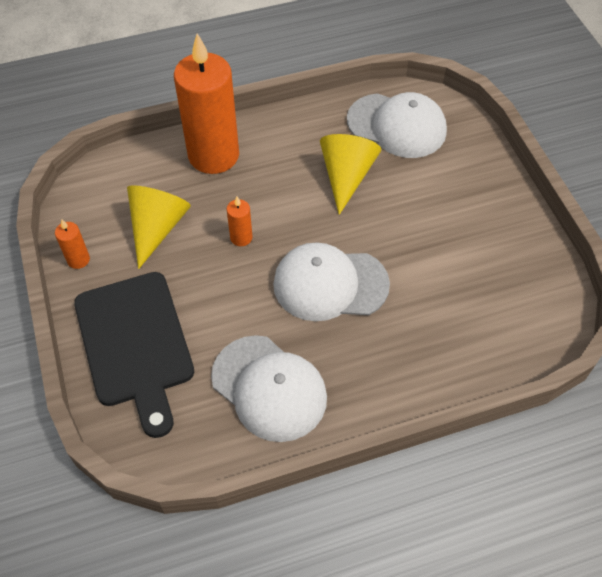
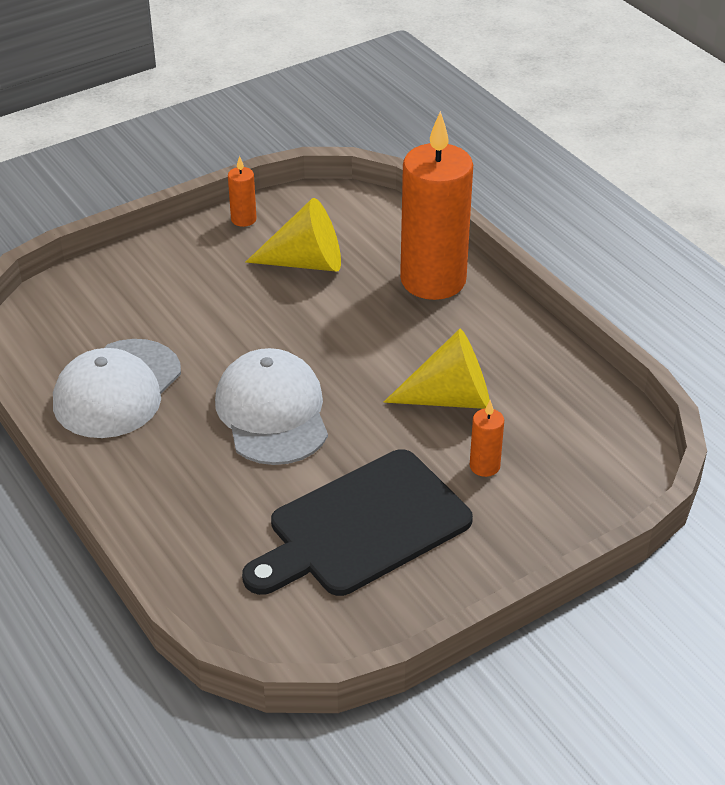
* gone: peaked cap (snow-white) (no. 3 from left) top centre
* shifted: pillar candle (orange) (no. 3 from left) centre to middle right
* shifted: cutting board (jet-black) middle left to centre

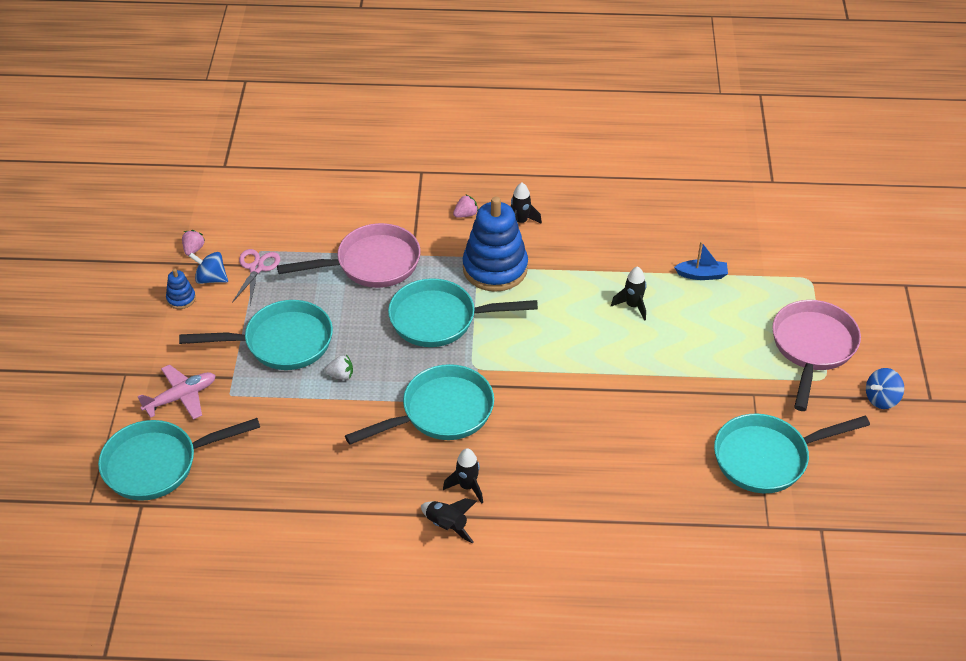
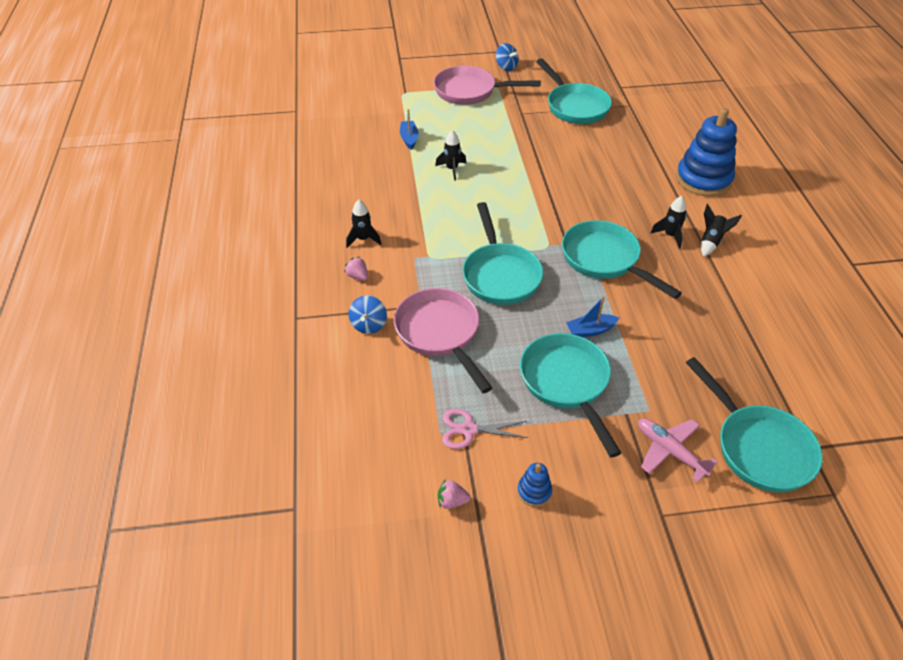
* shifted: stacking rings (blue) (no. 2 from left) centre to top right
* shifted: toy top (blue) (no. 1 from left) middle left to centre
* swapped: toy strawberry (snow-white) centre to sailboat (blue) (no. 2 from left) centre

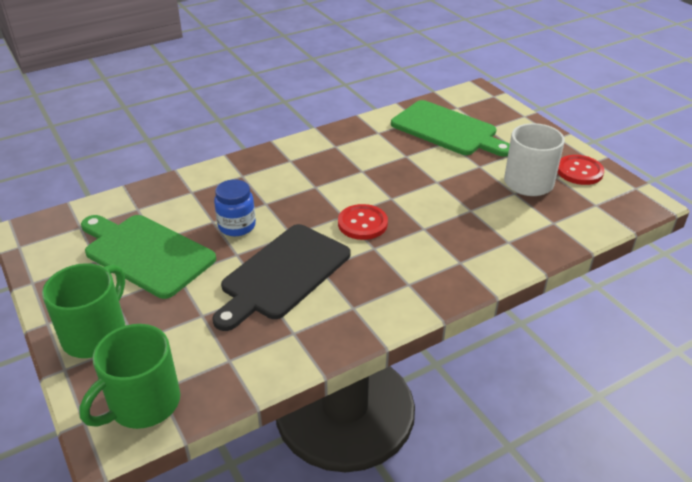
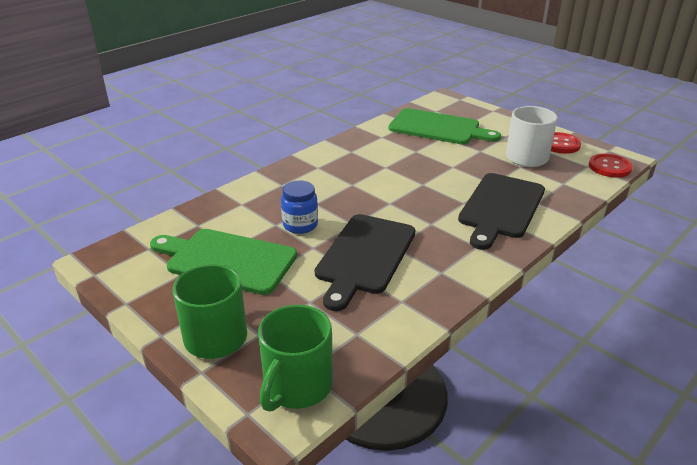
* shifted: shirt button (crimson) (no. 1 from left in the first image) centre to shirt button (crimson) (no. 2 from left) middle right
* new: cutting board (jet-black) (no. 2 from left) middle right

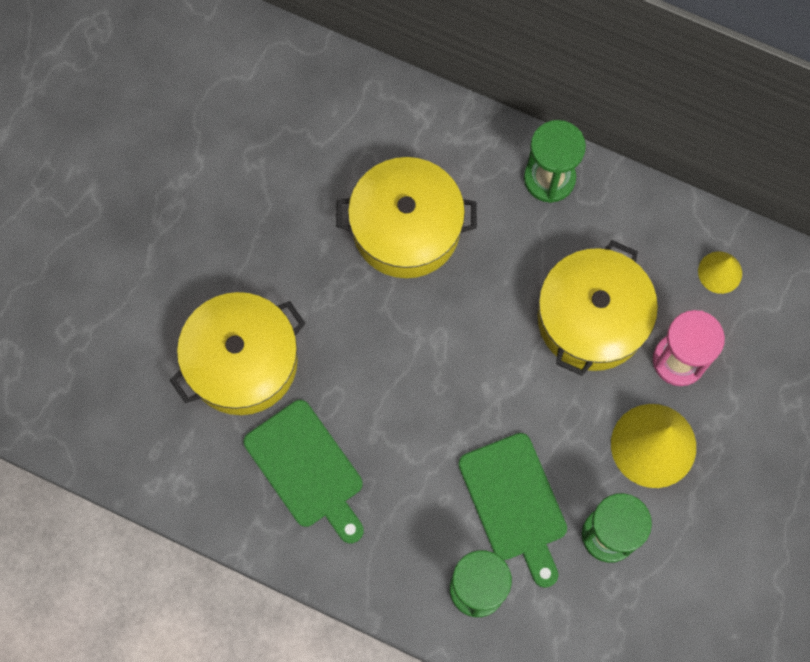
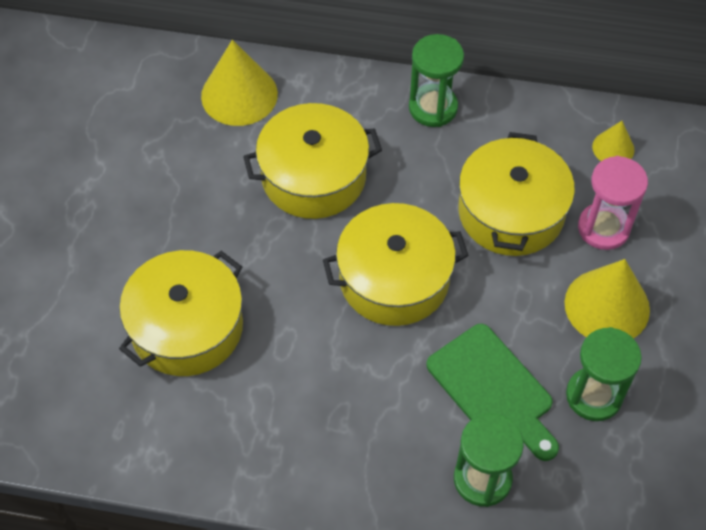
* gone: cutting board (leaf-green) (no. 1 from left) bottom centre
* new: solid cone (bright yellow) (no. 1 from left) top centre
* new: stockpot (bright yellow) (no. 3 from left) centre

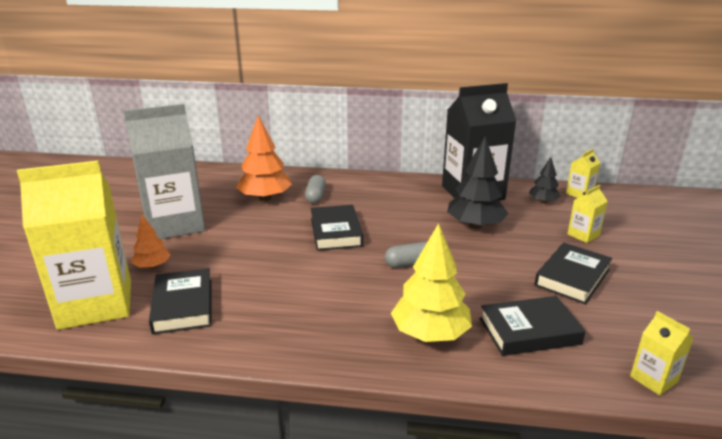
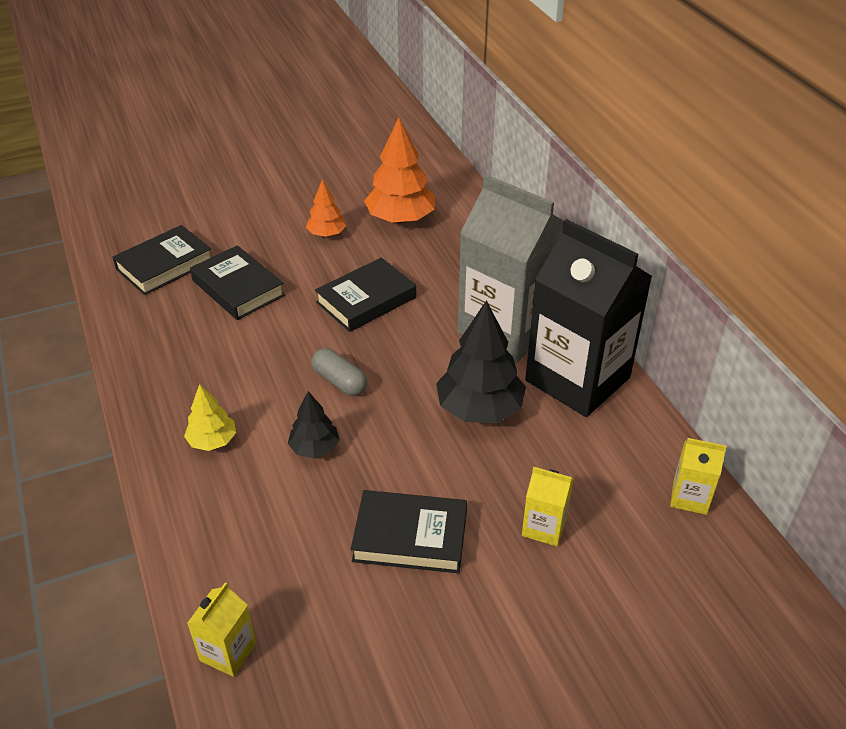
* shifted: juice carton (ash-grey) middle left to centre
* shifted: fir tree (jet-black) (no. 2 from left in the first image) middle right to fir tree (jet-black) (no. 1 from left) centre
* gone: juice carton (bright yellow) (no. 1 from left) middle left
* gone: capsule (ash-grey) (no. 1 from left) centre
* shifted: fir tree (orange) (no. 1 from left) middle left to top centre
* scaled: fir tree (bright yellow) centre = middle left x0.56
* shifted: hardcover (jet-black) (no. 3 from left in the first image) bottom right to hardcover (jet-black) (no. 2 from left) middle left

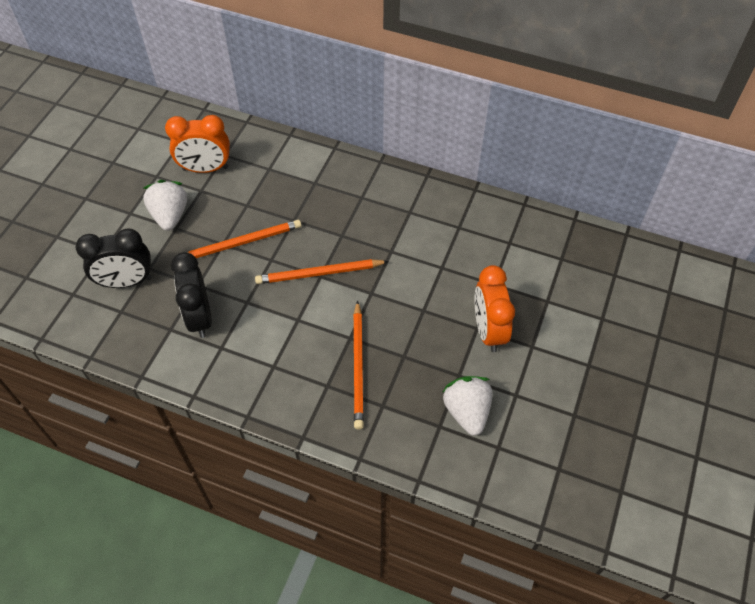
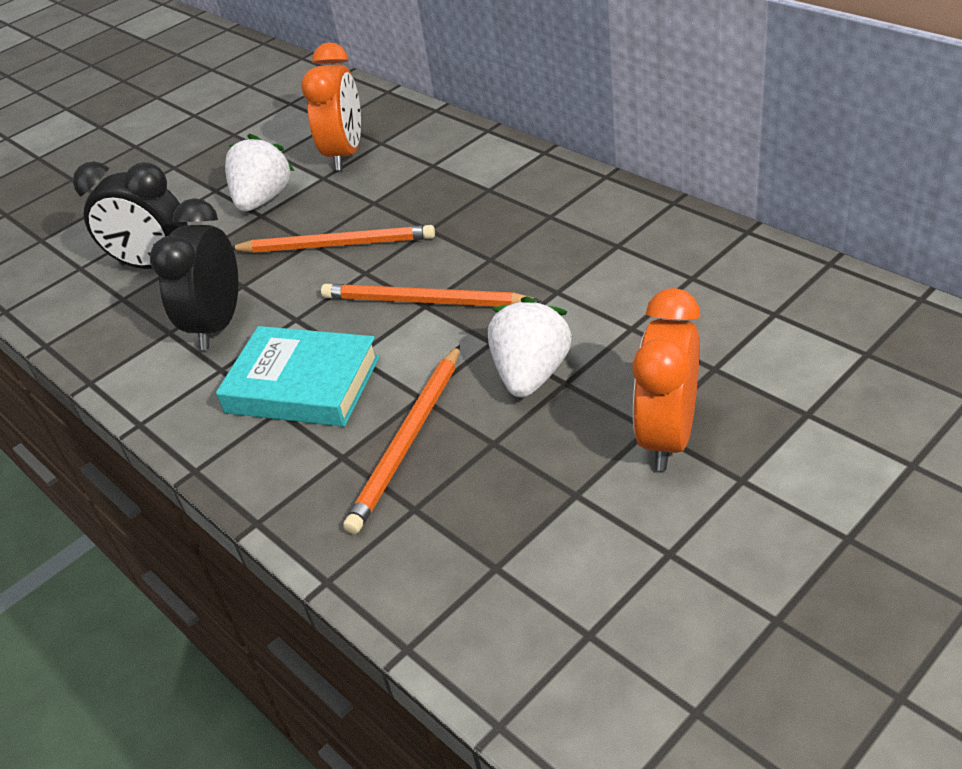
* rotated: clock (orange) (no. 1 from left) top left = top centre 105 degrees counterclockwise
* shifted: toy strawberry (snow-white) (no. 2 from left) bottom centre to centre
* new: hardcover (teal) middle left

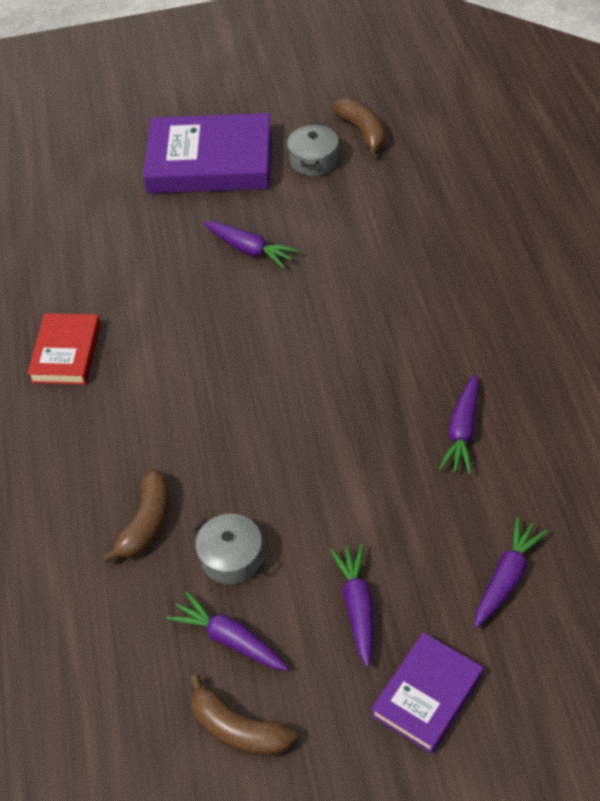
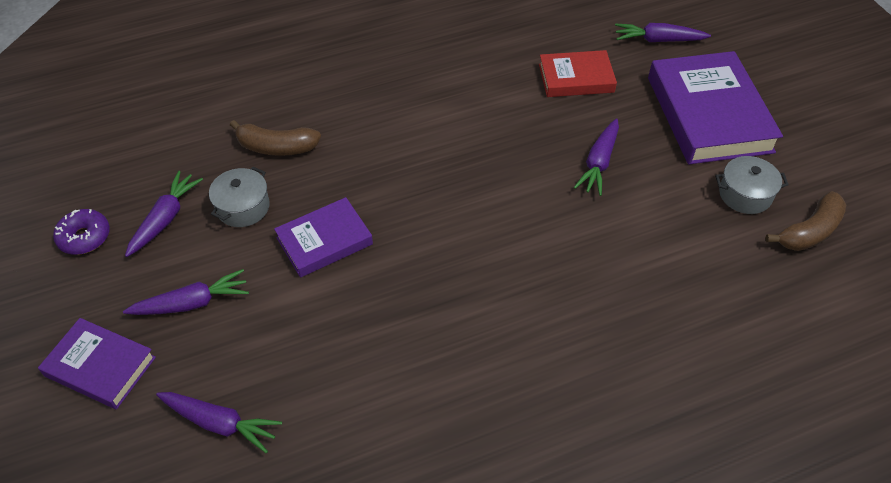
* shifted: hardcover (crimson) middle left to top centre
* shifted: carrot (purple) (no. 4 from left in the first image) middle right to carrot (purple) (no. 5 from left) top right
* swapped: banana (brown) (no. 2 from left) bottom centre to donut (purple) middle left
* new: hardcover (purple) (no. 2 from left) centre

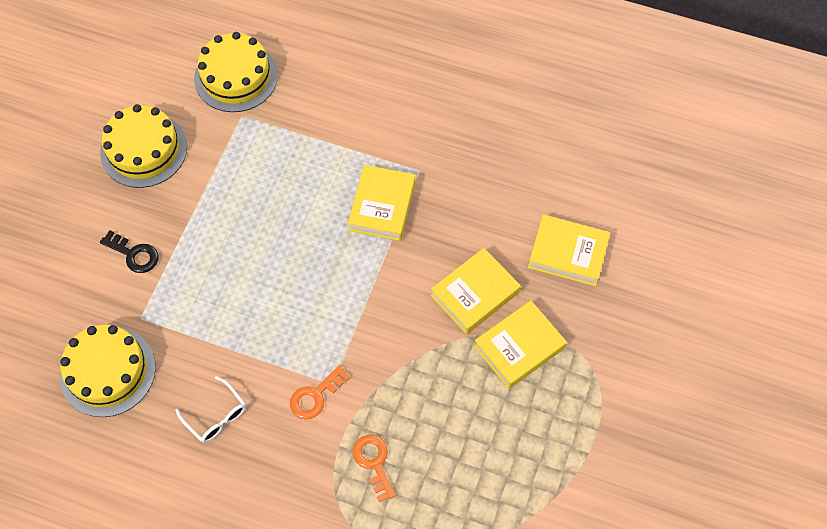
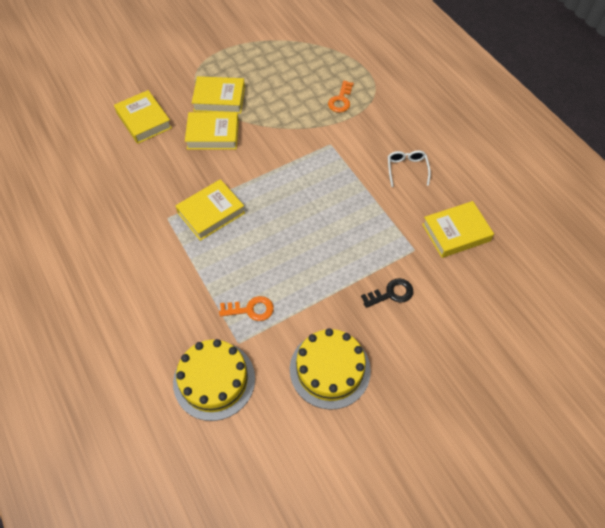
* rotated: door key (jet-black) middle left = centre 90 degrees clockwise
* swapped: gateau (bright yellow) (no. 1 from left) bottom left to hardcover (bright yellow) (no. 5 from left) middle right
* shifted: door key (orange) (no. 1 from left) bottom centre to centre

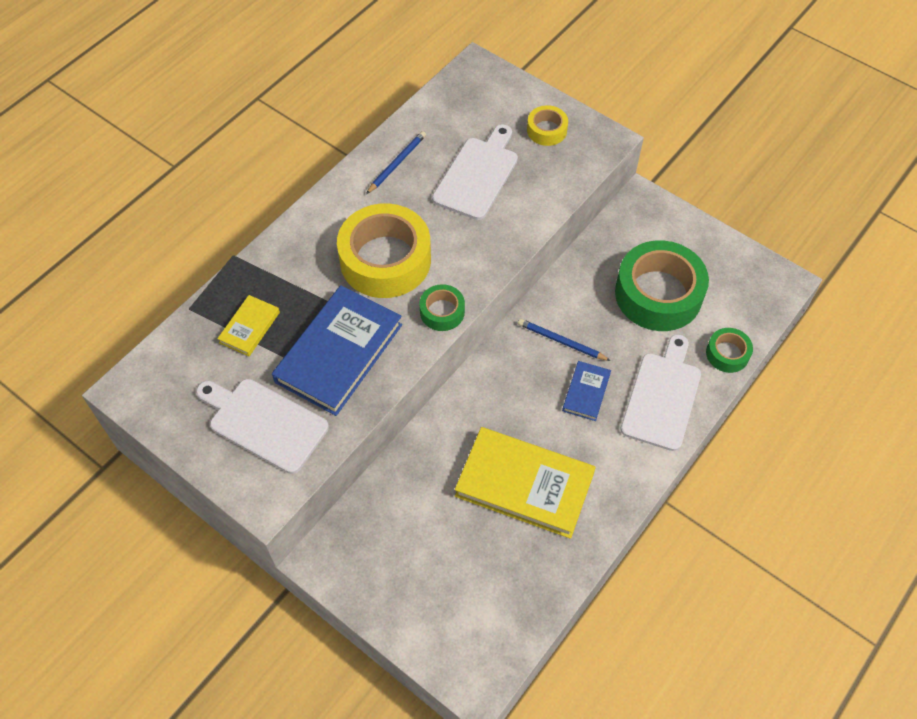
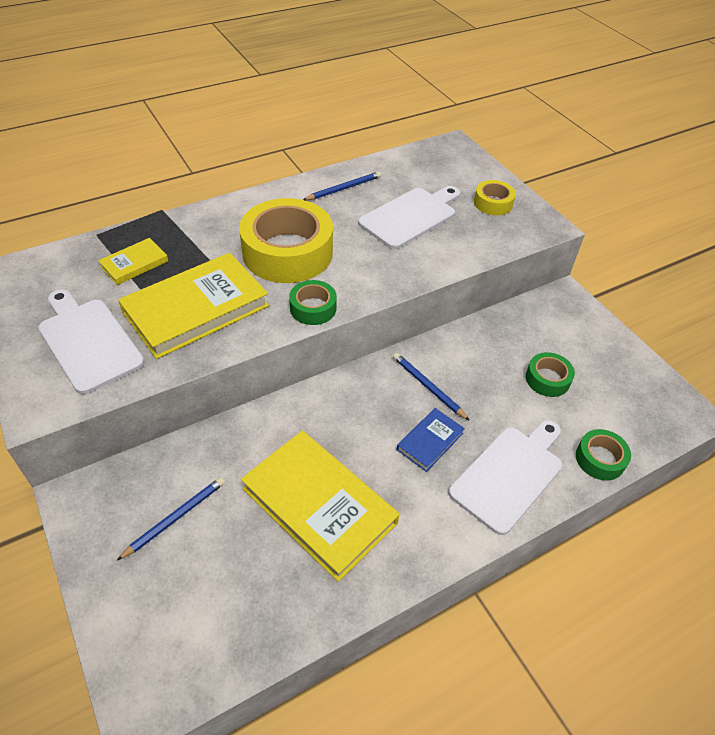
* scaled: tape (leaf-green) (no. 2 from left) middle right = middle right x0.48
* repainted: hardcover (blue) (no. 1 from left) centre to hardcover (bright yellow) (no. 2 from left) middle left
* new: pencil (blue) (no. 1 from left) bottom left

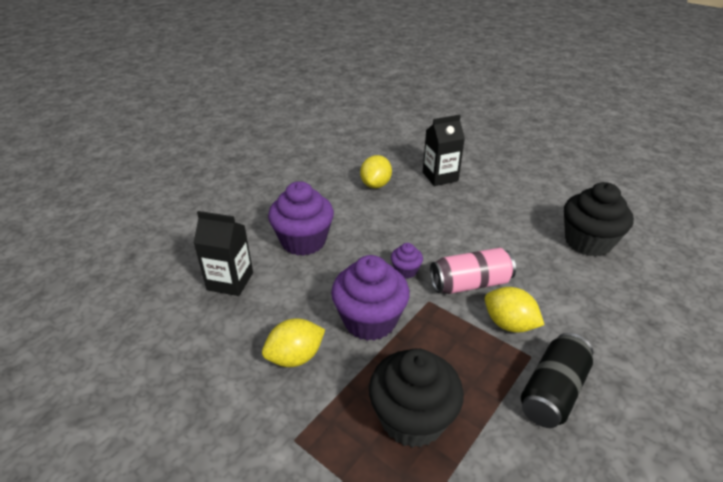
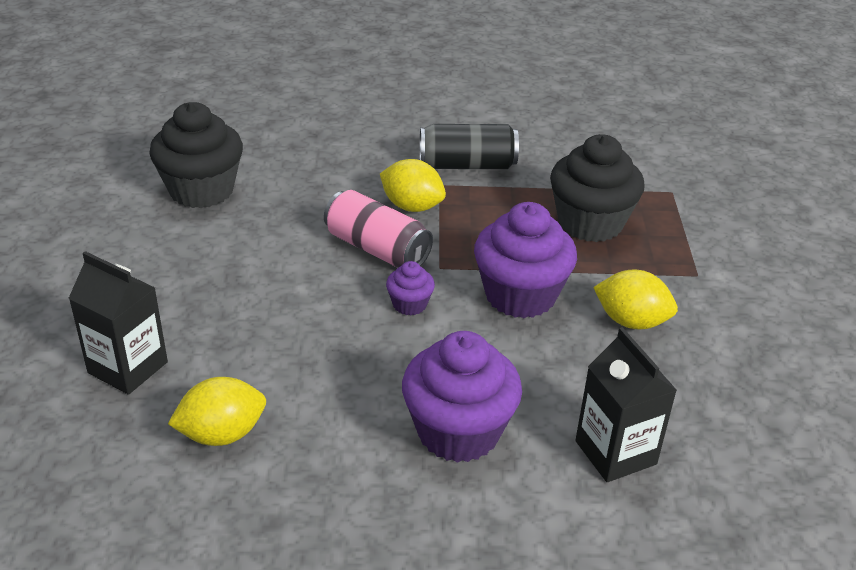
* rotated: citrus fruit (bright yellow) (no. 3 from left in the first image) middle right = top centre 60 degrees counterclockwise

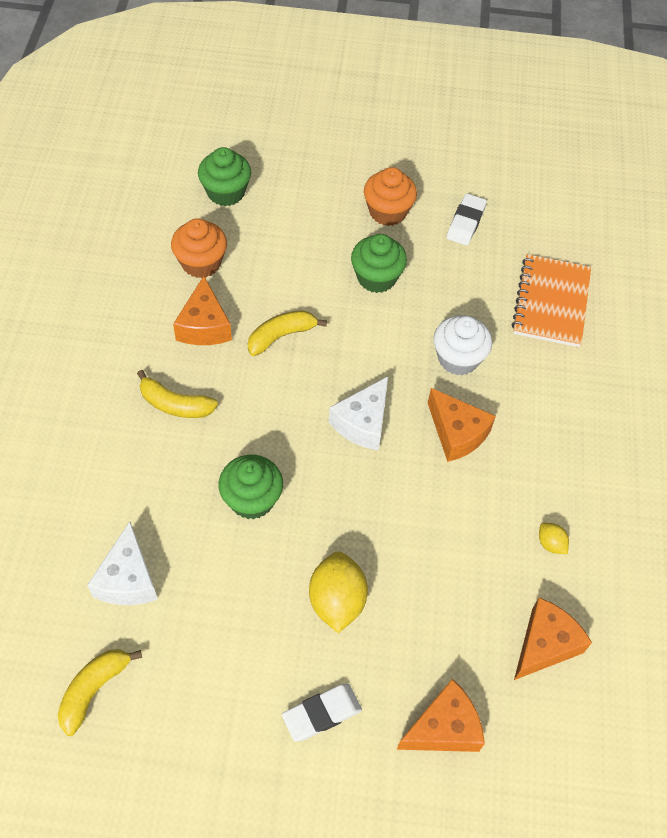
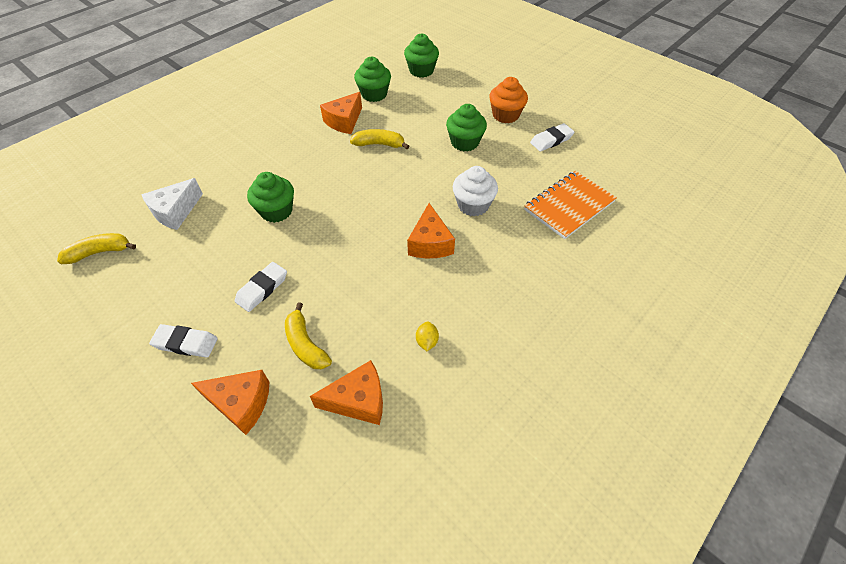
* repainted: fairy cake (orange) (no. 1 from left) top left to fairy cake (leaf-green) (no. 2 from left) top centre
* shifted: banana (bright yellow) (no. 2 from left) middle left to centre
* gone: cheese (snow-white) (no. 2 from left) centre
* swapped: citrus fruit (bright yellow) (no. 1 from left) bottom centre to eraser (snow-white) (no. 2 from left) middle left

